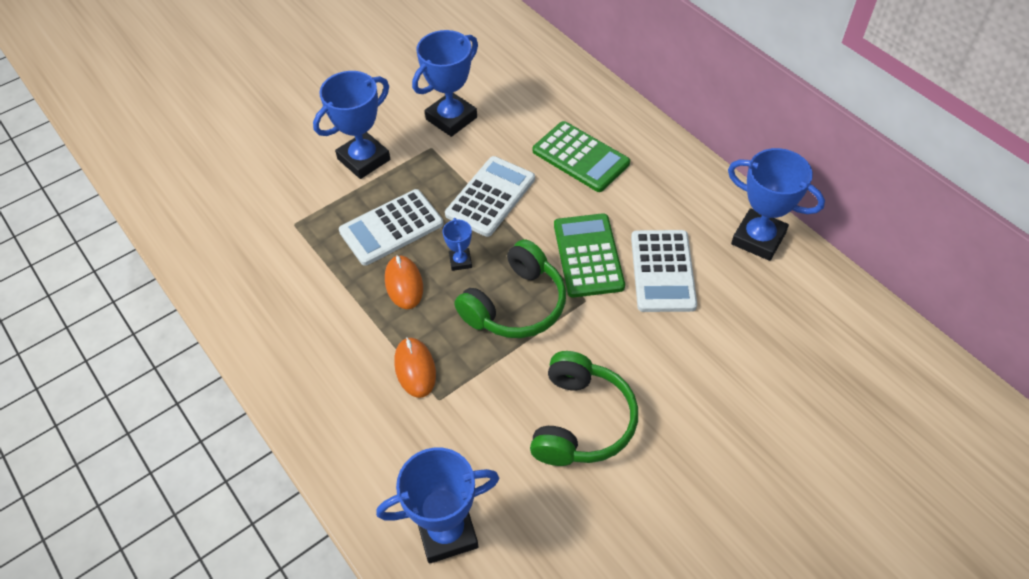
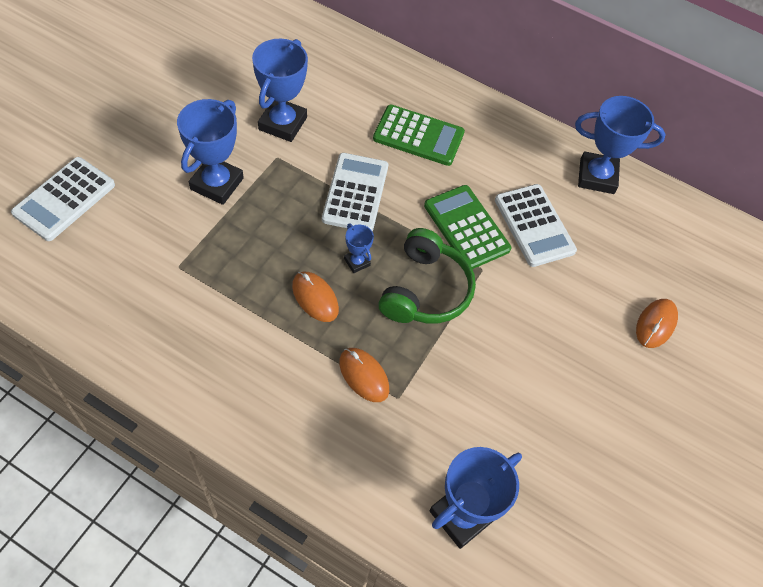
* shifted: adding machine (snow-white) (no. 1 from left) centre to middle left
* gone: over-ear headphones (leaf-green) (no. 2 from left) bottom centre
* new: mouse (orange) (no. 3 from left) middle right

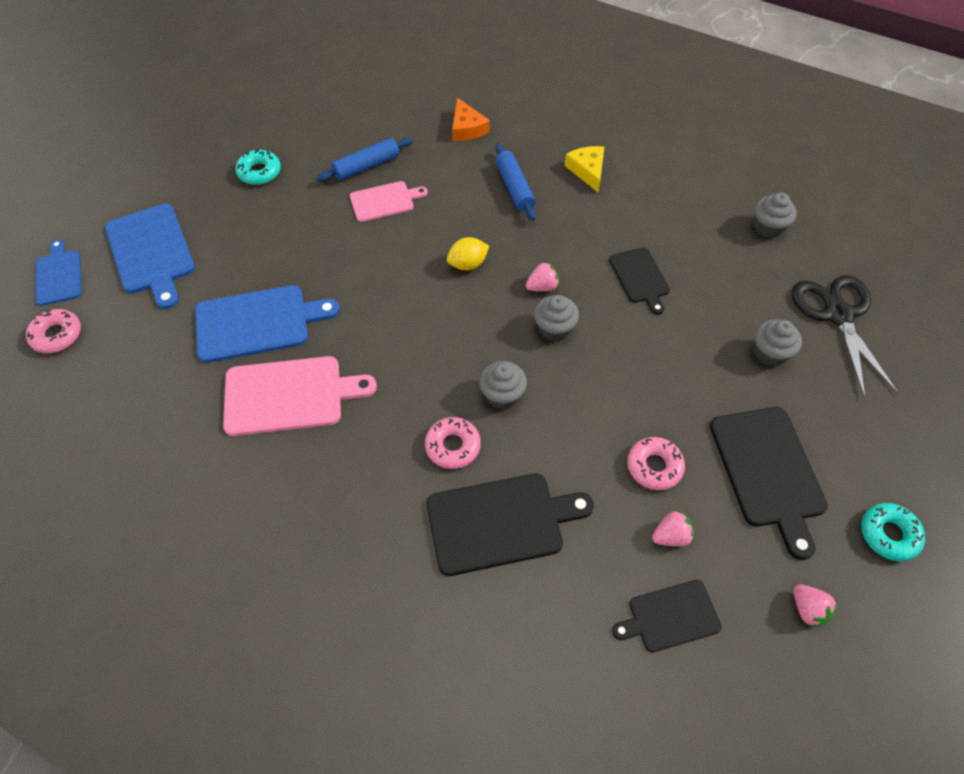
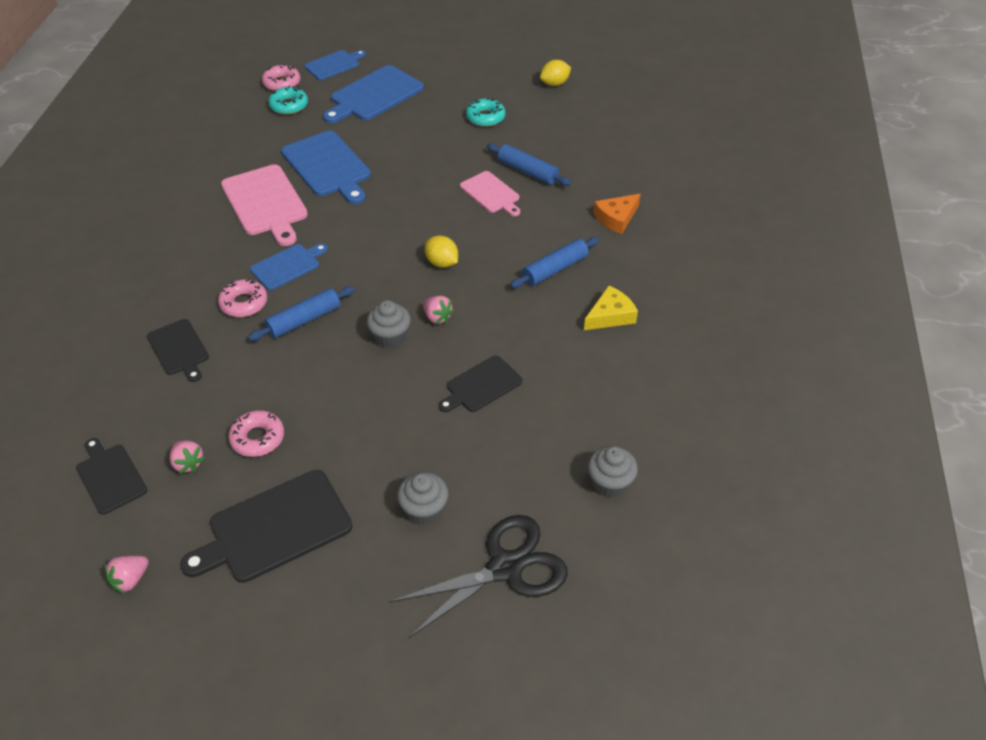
* swapped: fairy cake (ash-grey) (no. 1 from left) centre to dough roller (blue) (no. 1 from left) middle left
* scaled: cutting board (jet-black) (no. 1 from left in the first image) bottom centre = middle left x0.60
* shifted: donut (teal) (no. 2 from left in the first image) bottom right to donut (teal) (no. 1 from left) top left
* new: citrus fruit (bright yellow) (no. 2 from left) top centre
* new: cutting board (blue) (no. 1 from left) middle left

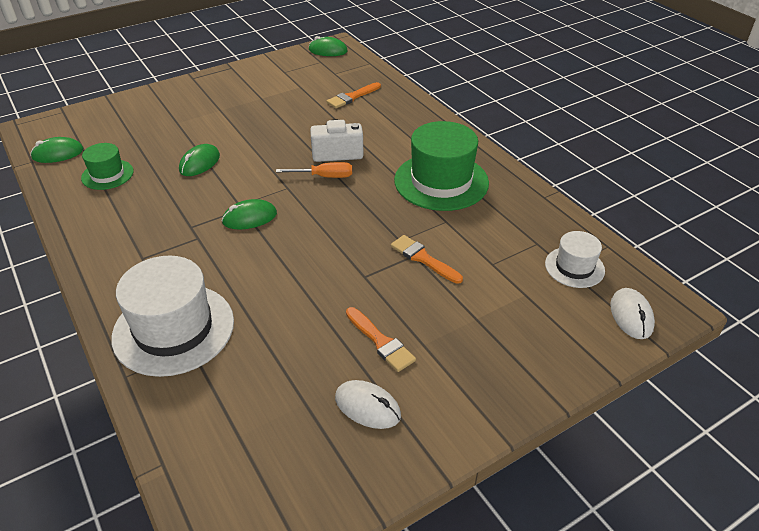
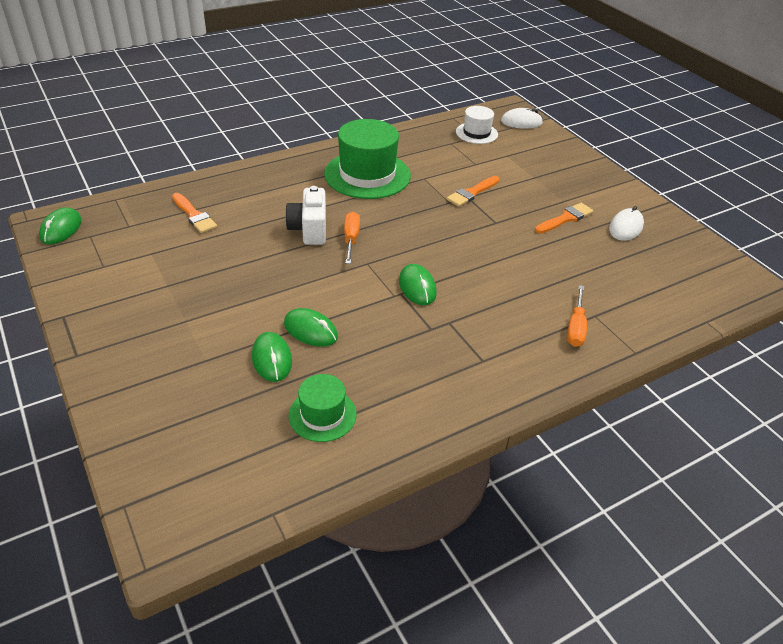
* shifted: mouse (leaf-green) (no. 1 from left in the first image) top left to mouse (leaf-green) (no. 2 from left) centre
* swapped: top hat (snow-white) (no. 1 from left) middle left to flat screwdriver (orange) (no. 2 from left) middle right

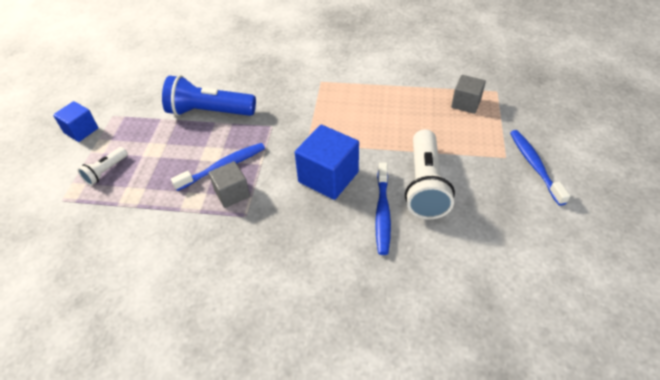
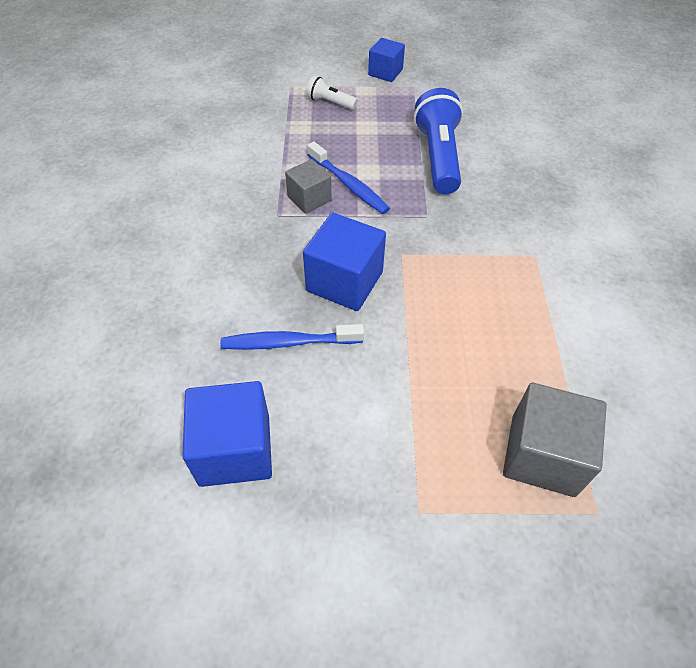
* scaled: cube (ash-grey) (no. 2 from left) top right = middle right x1.62
* gone: pocket torch (snow-white) (no. 2 from left) centre
* gone: toothbrush (blue) (no. 3 from left) middle right
* new: cube (blue) (no. 1 from left) middle left

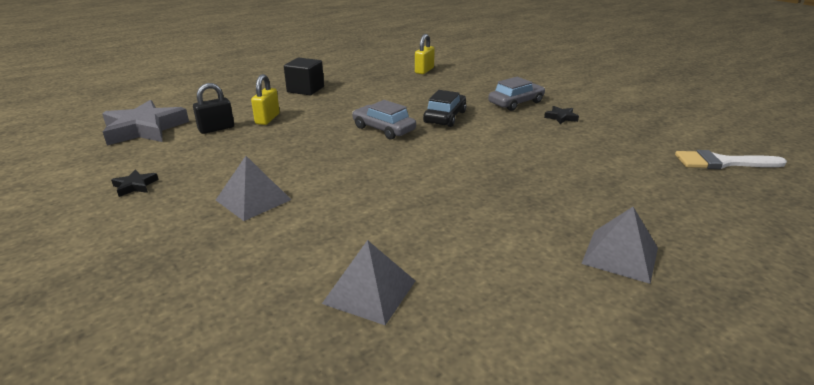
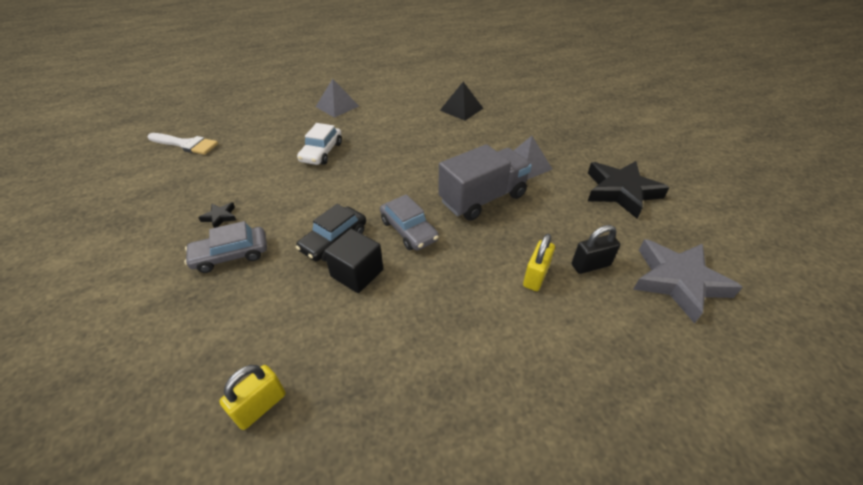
* shifted: cube (jet-black) top centre to centre
* scaled: star shape (jet-black) (no. 1 from left in the first image) middle left = middle right x2.34
* repainted: pyramid (ash-grey) (no. 2 from left) bottom centre to pyramid (jet-black) top centre
* new: toy car (snow-white) top centre
* new: toy truck (ash-grey) centre

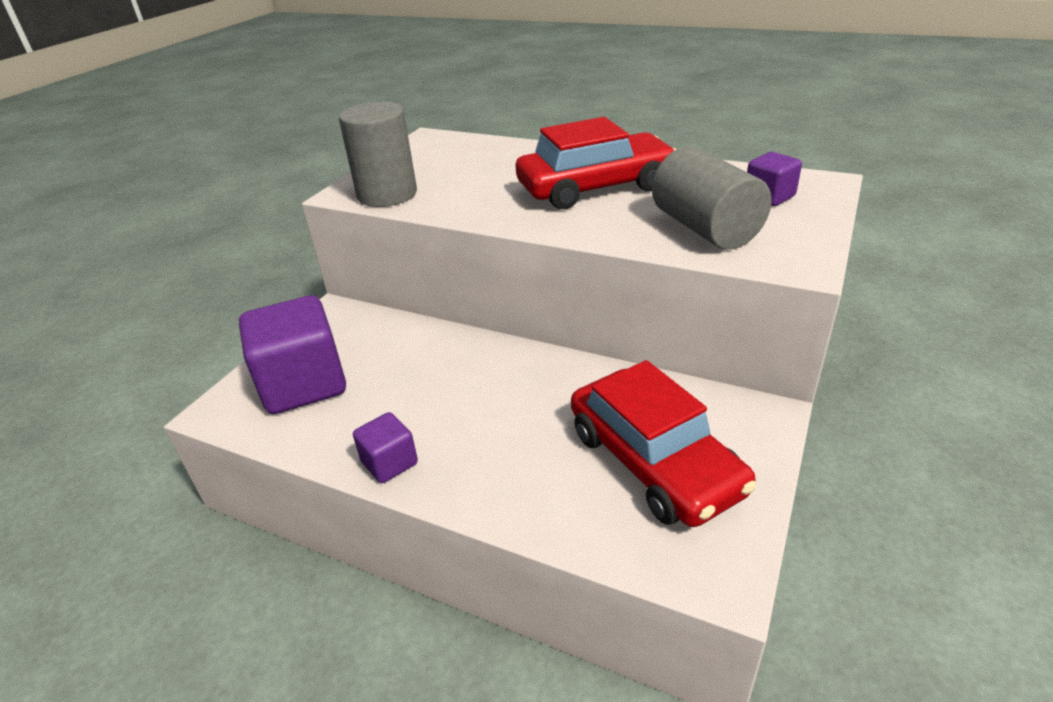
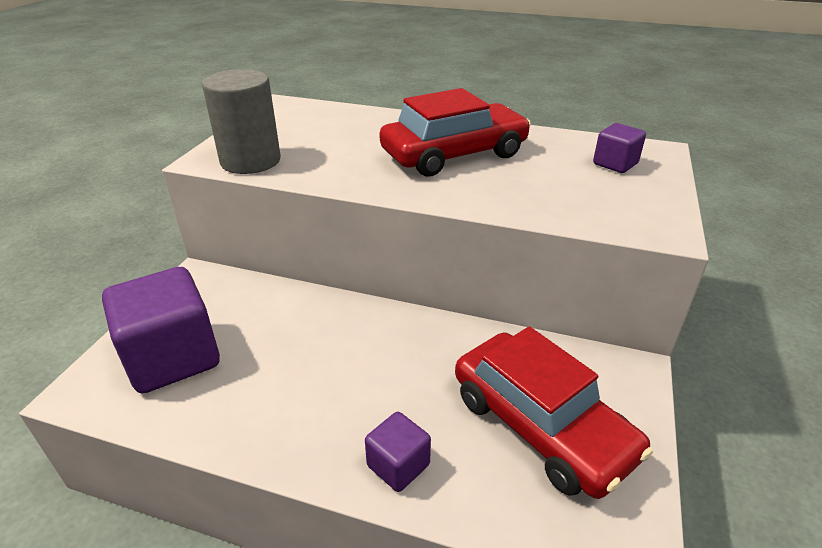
* gone: cylinder (ash-grey) (no. 2 from left) top right
* shifted: cube (purple) (no. 2 from left) centre to bottom centre

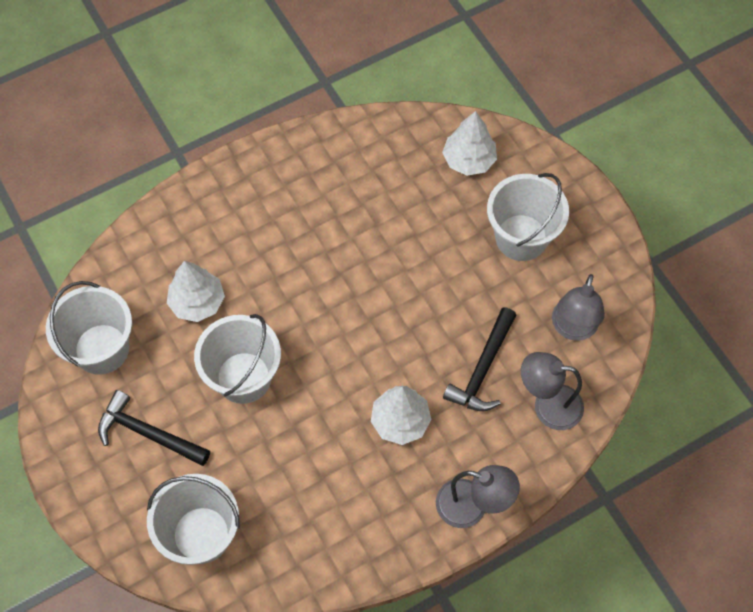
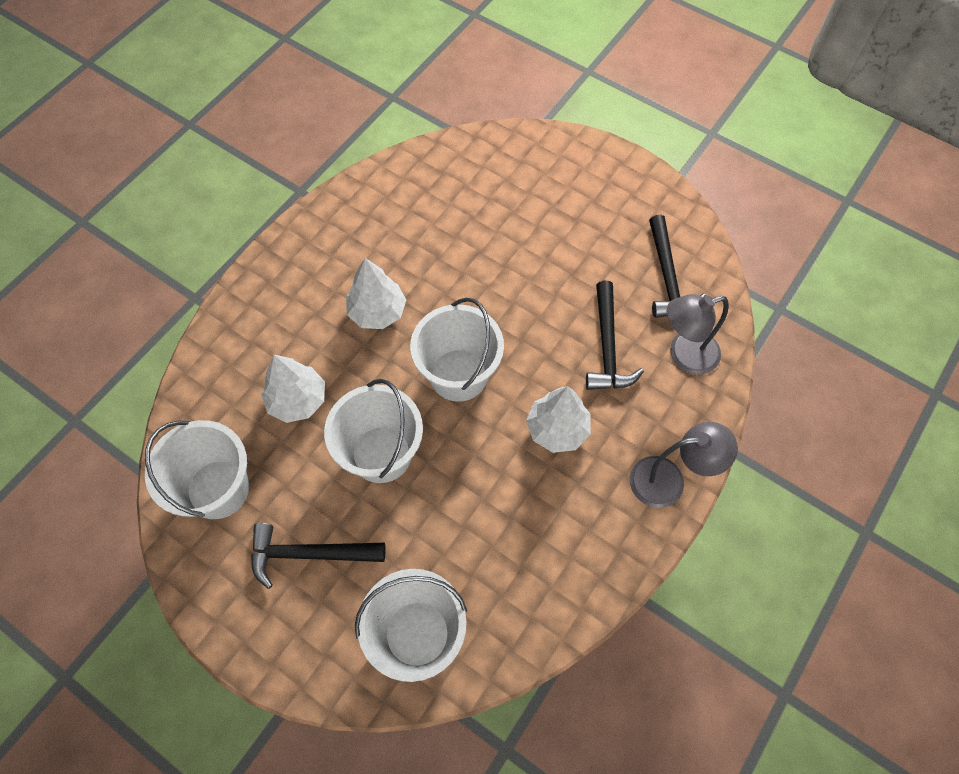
* shifted: fir tree (snow-white) (no. 3 from left in the first image) top centre to fir tree (snow-white) (no. 2 from left) centre
* shifted: pail (snow-white) (no. 4 from left) middle right to centre
* swapped: lamp (ash-grey) (no. 3 from left) middle right to claw hammer (jet-black) (no. 3 from left) middle right

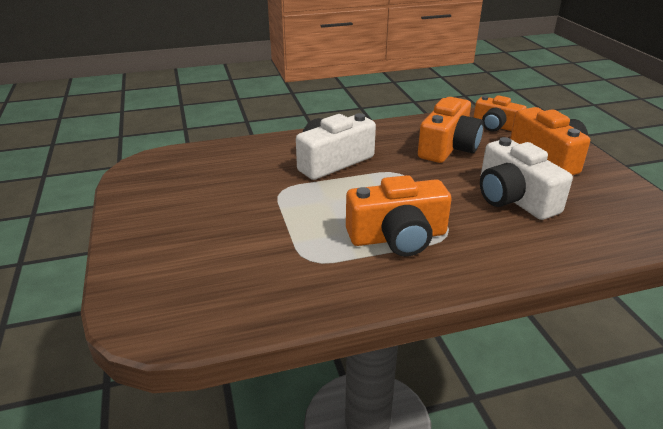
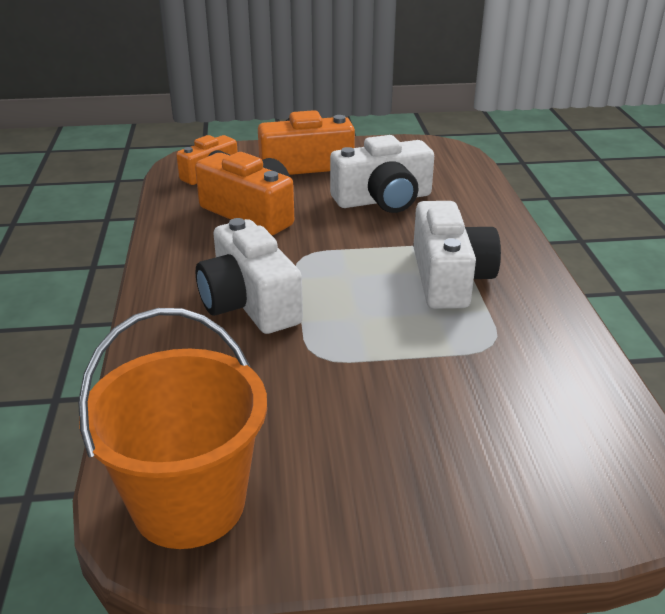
* repainted: compact camera (orange) (no. 1 from left) centre to compact camera (snow-white) (no. 3 from left) middle right
* new: pail (orange) bottom left

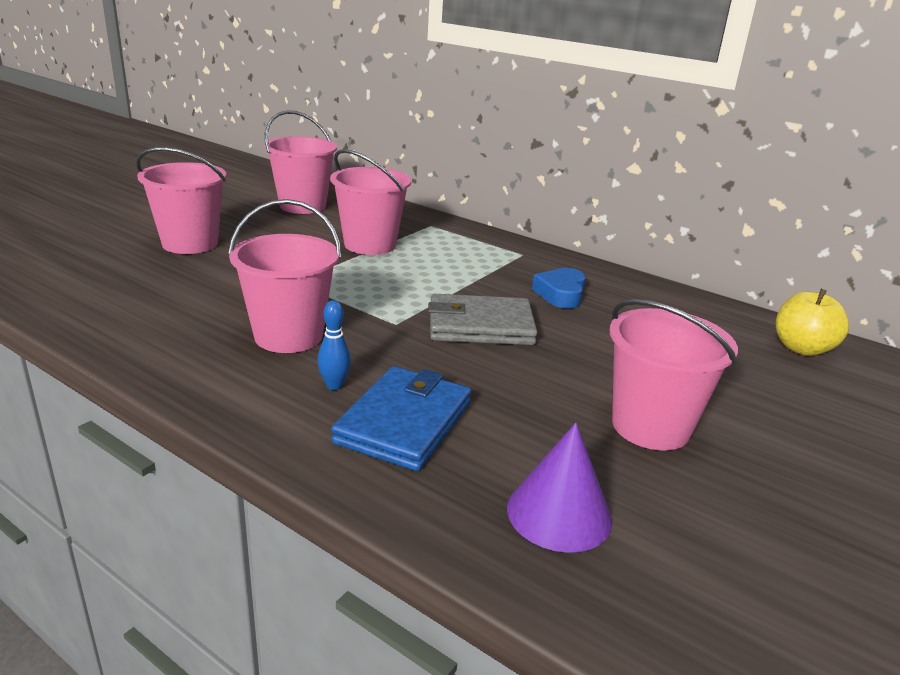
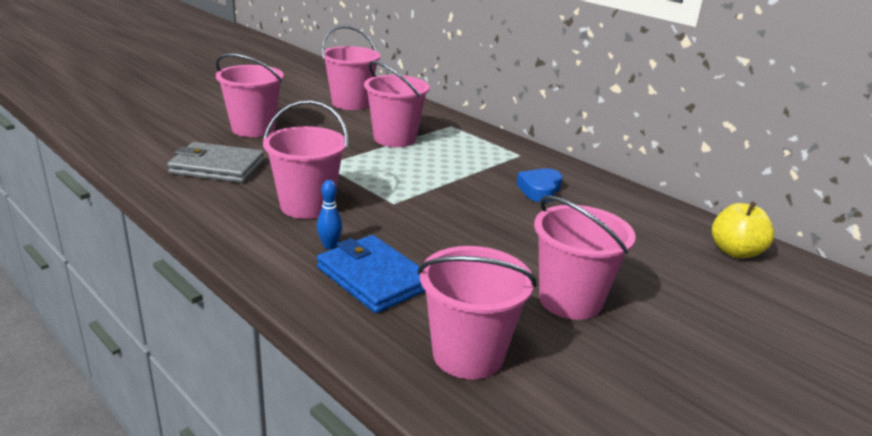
* shifted: card wallet (ash-grey) centre to middle left
* rotated: card wallet (blue) centre = centre 75 degrees counterclockwise
* swapped: solid cone (purple) bottom centre to pail (pink) (no. 5 from left) bottom centre

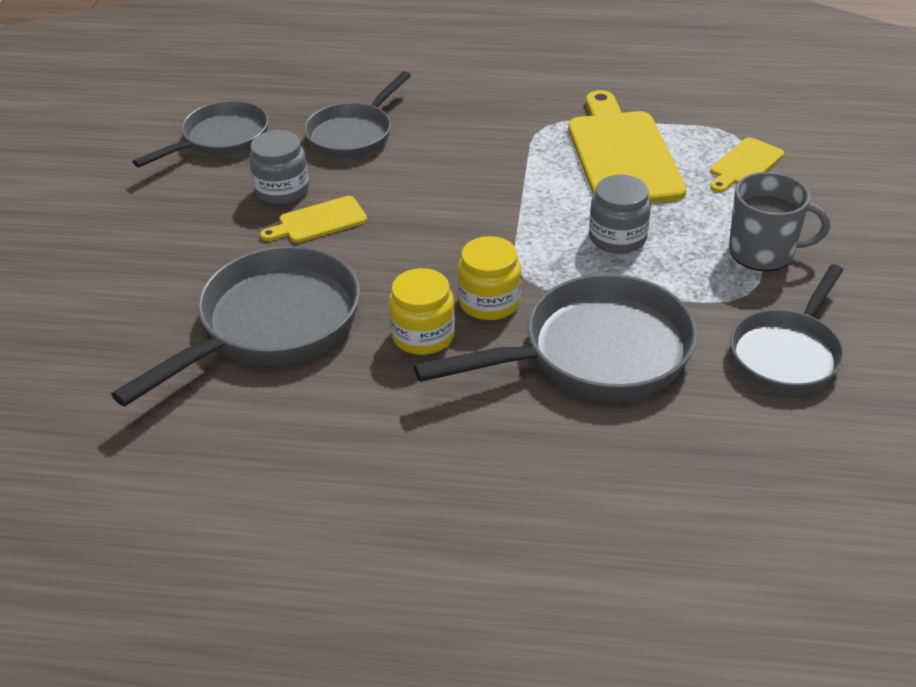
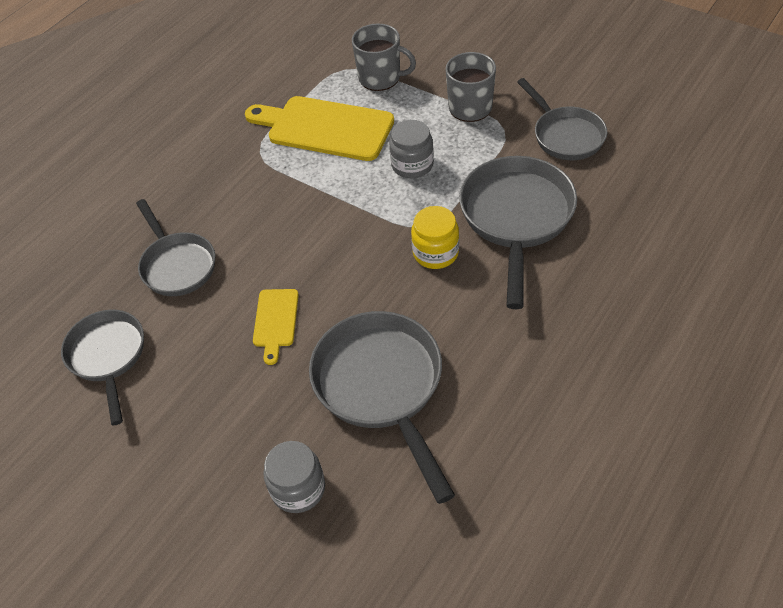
* shifted: jam jar (ash-grey) (no. 1 from left) top left to bottom centre
* swapped: cutting board (bright yellow) (no. 3 from left) top right to coffee mug (ash-grey) (no. 1 from left) top centre
* gone: jam jar (bright yellow) (no. 1 from left) centre

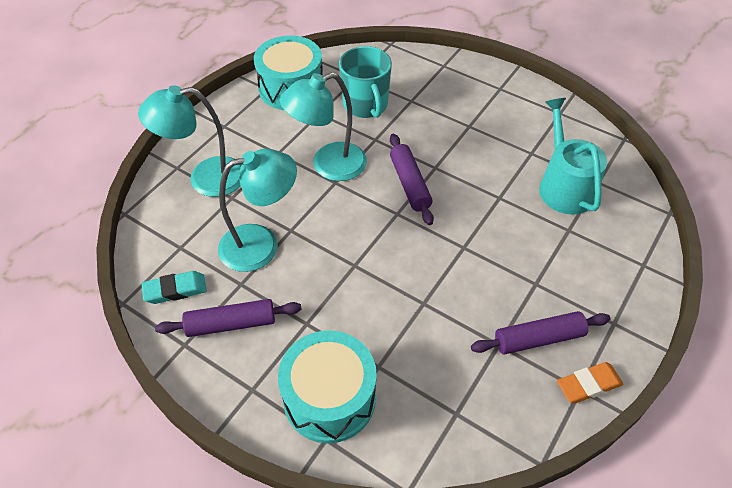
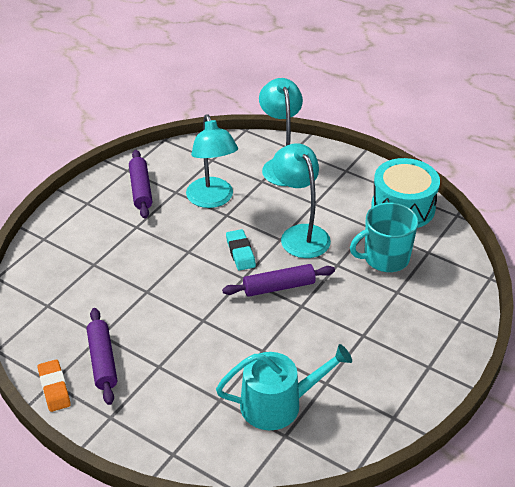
* shifted: eraser (teal) middle left to centre
* gone: toy drum (teal) (no. 2 from left) bottom centre

